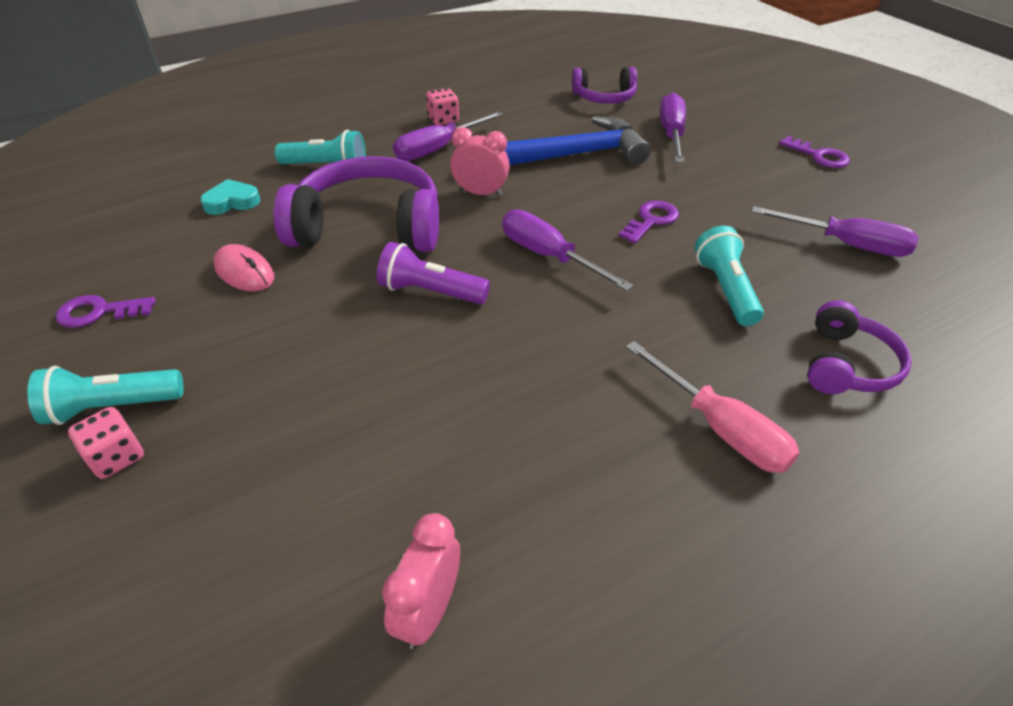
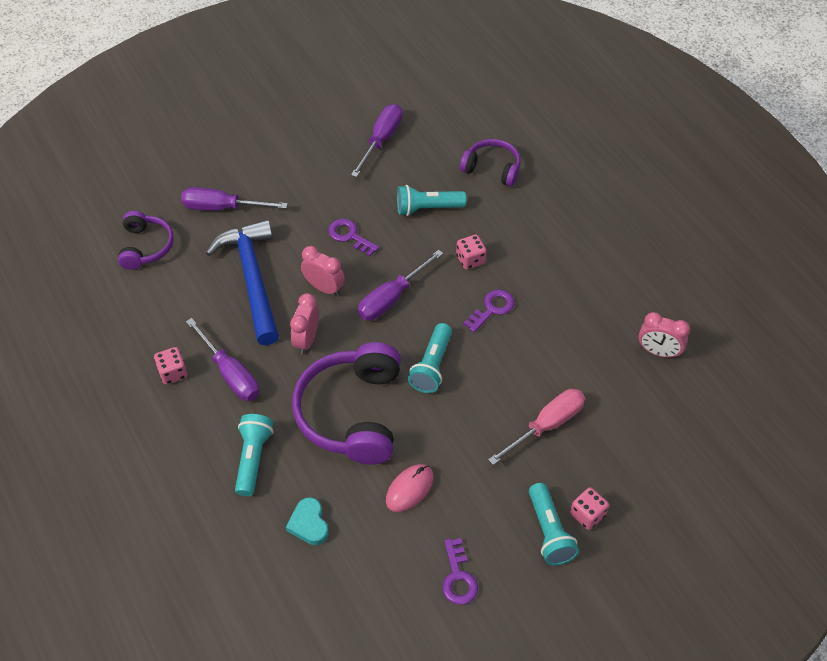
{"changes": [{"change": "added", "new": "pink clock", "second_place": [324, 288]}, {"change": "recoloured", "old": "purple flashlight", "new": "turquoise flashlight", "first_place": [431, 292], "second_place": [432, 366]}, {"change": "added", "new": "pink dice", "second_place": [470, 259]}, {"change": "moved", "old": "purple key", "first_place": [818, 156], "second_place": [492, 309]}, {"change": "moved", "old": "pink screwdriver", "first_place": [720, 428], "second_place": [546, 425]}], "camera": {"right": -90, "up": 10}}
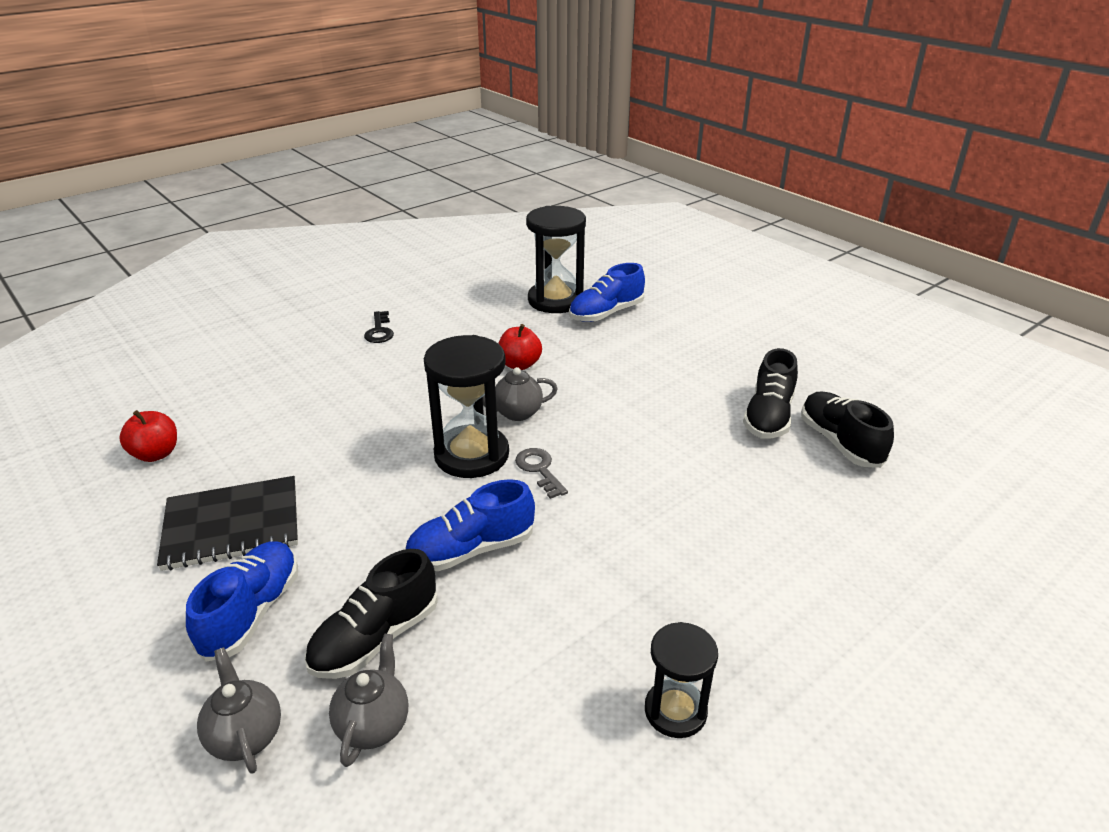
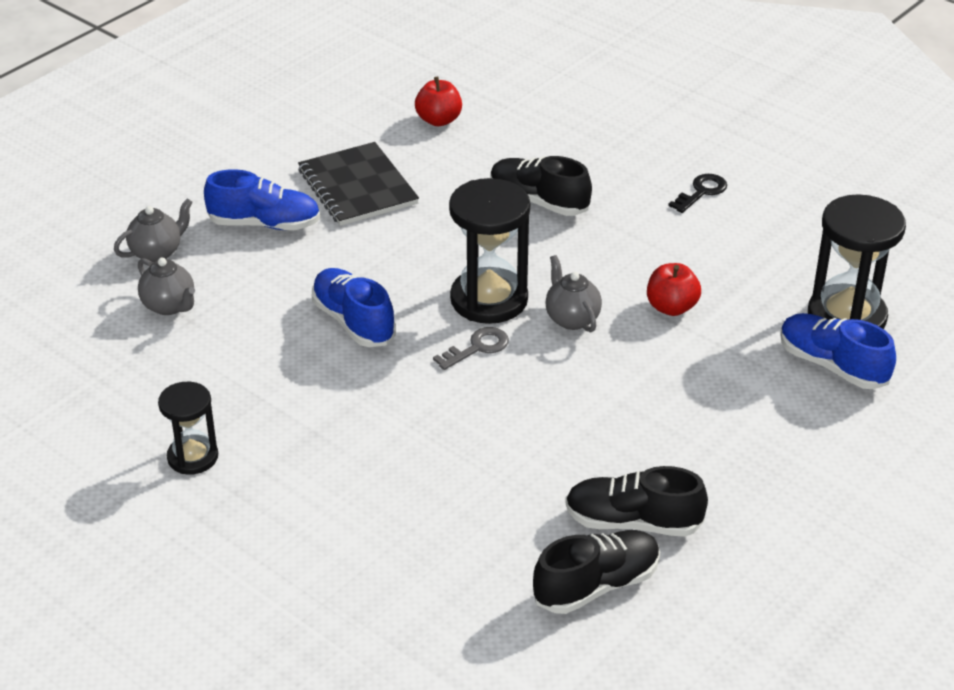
{"changes": [{"change": "turned", "old": "grey teapot", "first_place": [374, 725], "second_place": [169, 306], "degrees": 45}, {"change": "moved", "old": "black shoe", "first_place": [375, 638], "second_place": [538, 201]}, {"change": "turned", "old": "black key", "first_place": [379, 331], "second_place": [701, 192], "degrees": 150}], "camera": {"right": 80, "up": 5}}
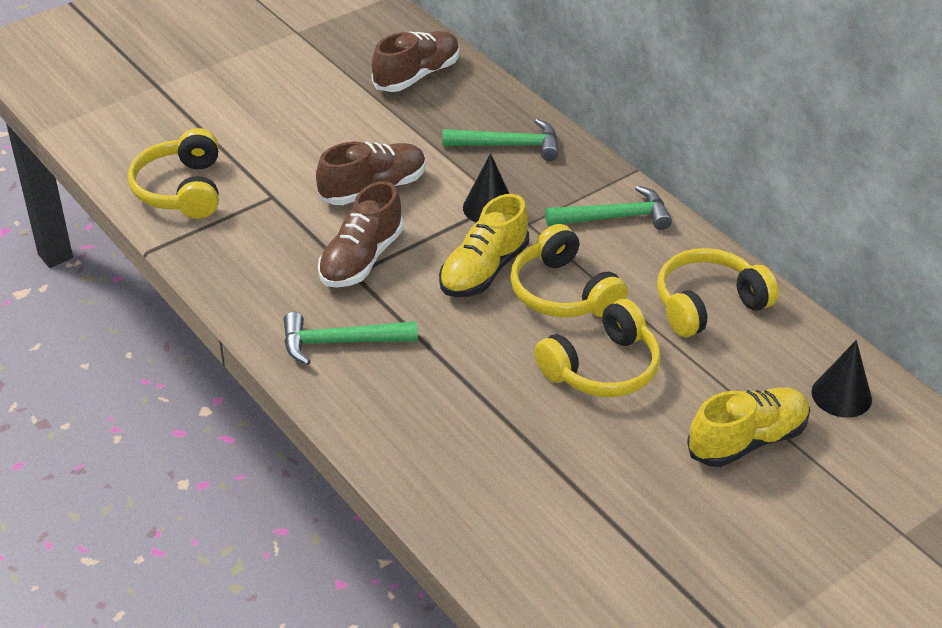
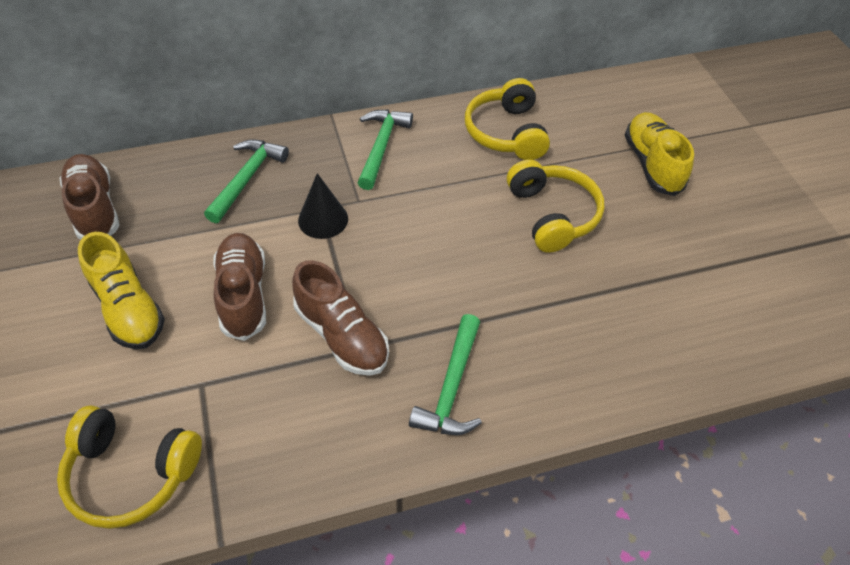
{"changes": [{"change": "moved", "old": "yellow shoe", "first_place": [483, 270], "second_place": [128, 309]}, {"change": "removed", "old": "yellow headphones", "first_place": [563, 292]}, {"change": "removed", "old": "black cone", "first_place": [841, 395]}], "camera": {"right": -70, "up": 10}}
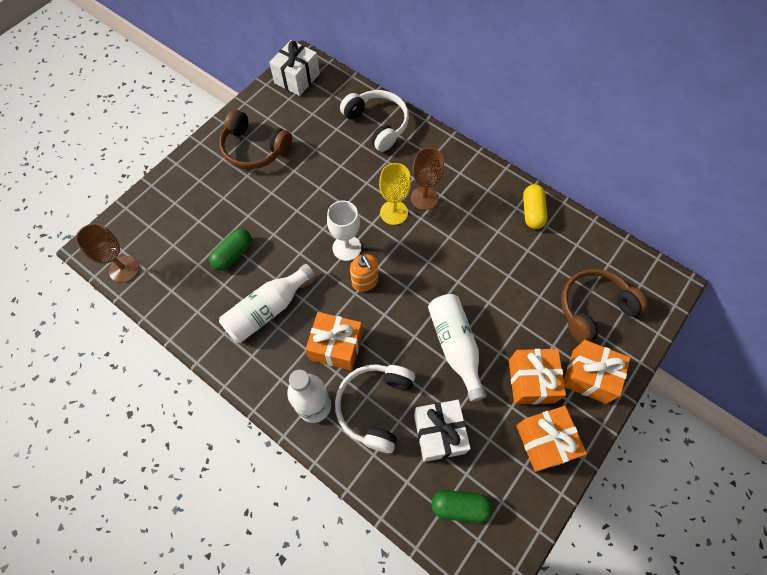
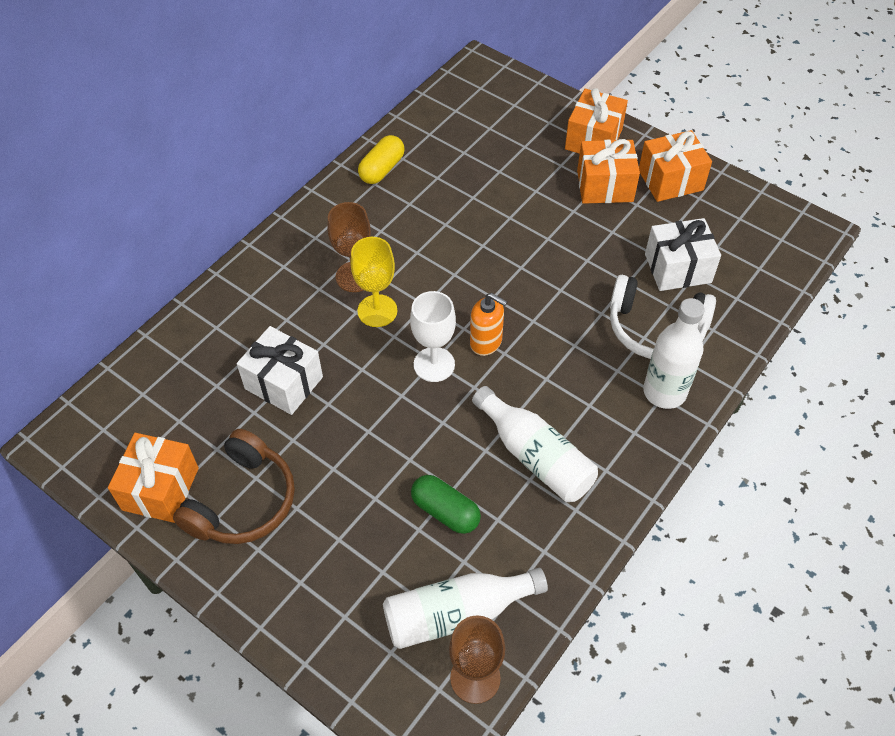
{"changes": [{"change": "moved", "old": "orange gift", "first_place": [336, 346], "second_place": [160, 489]}, {"change": "moved", "old": "white gift", "first_place": [297, 78], "second_place": [284, 383]}, {"change": "turned", "old": "yellow capsule", "first_place": [532, 212], "second_place": [382, 169], "degrees": -60}, {"change": "moved", "old": "white bottle", "first_place": [455, 346], "second_place": [456, 613]}, {"change": "turned", "old": "orange soap dispenser", "first_place": [365, 281], "second_place": [486, 342], "degrees": 60}, {"change": "removed", "old": "white headphones", "first_place": [377, 124]}, {"change": "removed", "old": "green capsule", "first_place": [460, 506]}, {"change": "removed", "old": "brown headphones", "first_place": [593, 308]}], "camera": {"right": -90, "up": -10}}
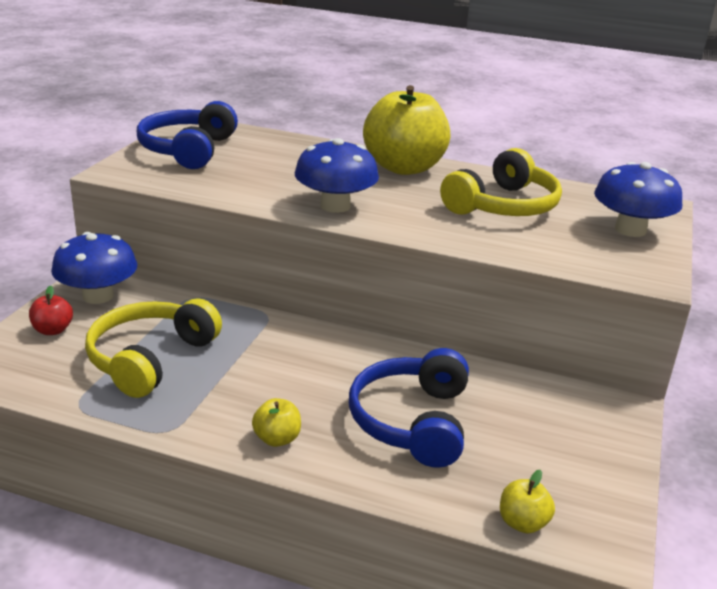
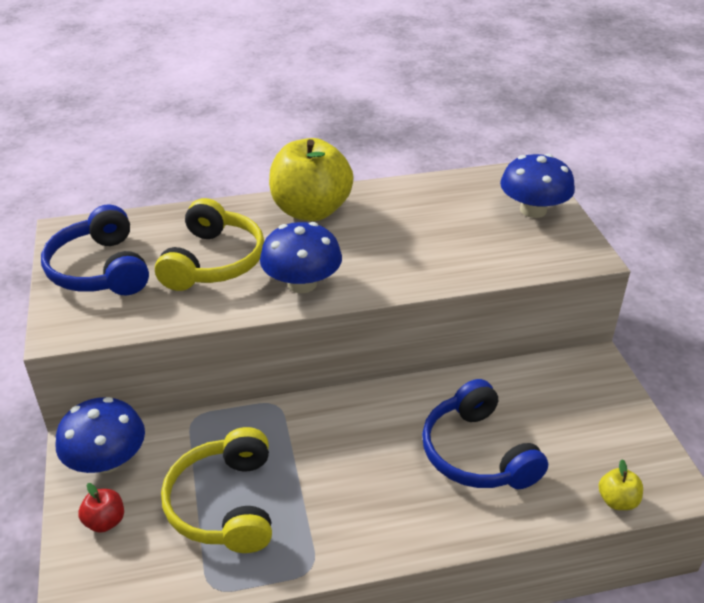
{"changes": [{"change": "moved", "old": "yellow headphones", "first_place": [503, 206], "second_place": [213, 261]}, {"change": "removed", "old": "yellow apple", "first_place": [277, 439]}], "camera": {"right": -30, "up": 10}}
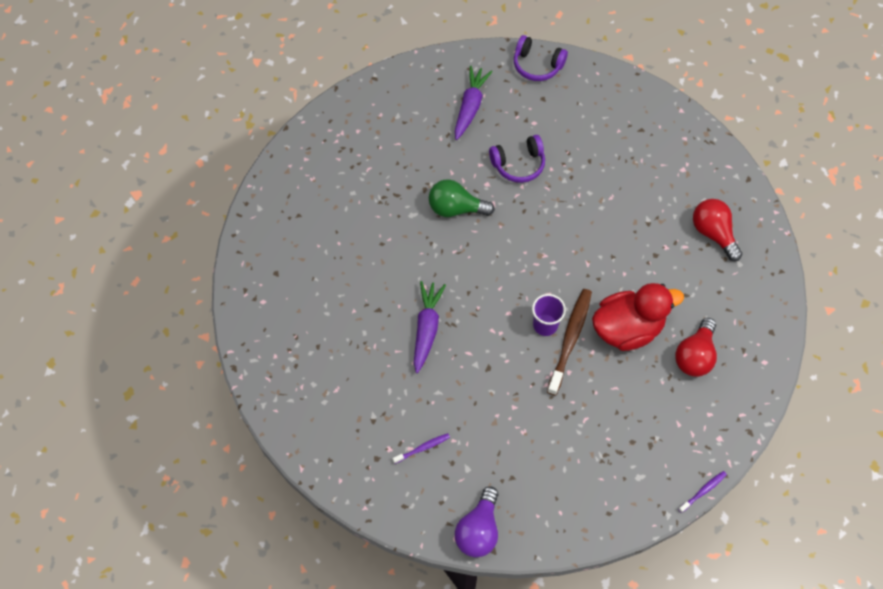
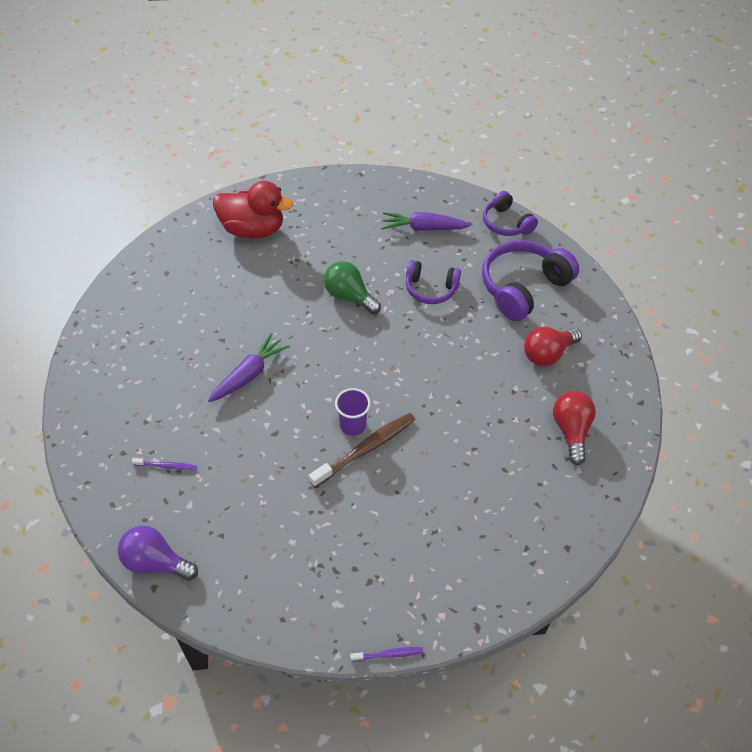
{"changes": [{"change": "turned", "old": "purple light bulb", "first_place": [478, 530], "second_place": [156, 562], "degrees": 60}, {"change": "moved", "old": "red duck", "first_place": [627, 328], "second_place": [253, 229]}, {"change": "turned", "old": "purple carrot", "first_place": [470, 106], "second_place": [423, 228], "degrees": -135}, {"change": "added", "new": "purple headphones", "second_place": [523, 287]}, {"change": "moved", "old": "red light bulb", "first_place": [694, 355], "second_place": [547, 354]}], "camera": {"right": 30, "up": -10}}
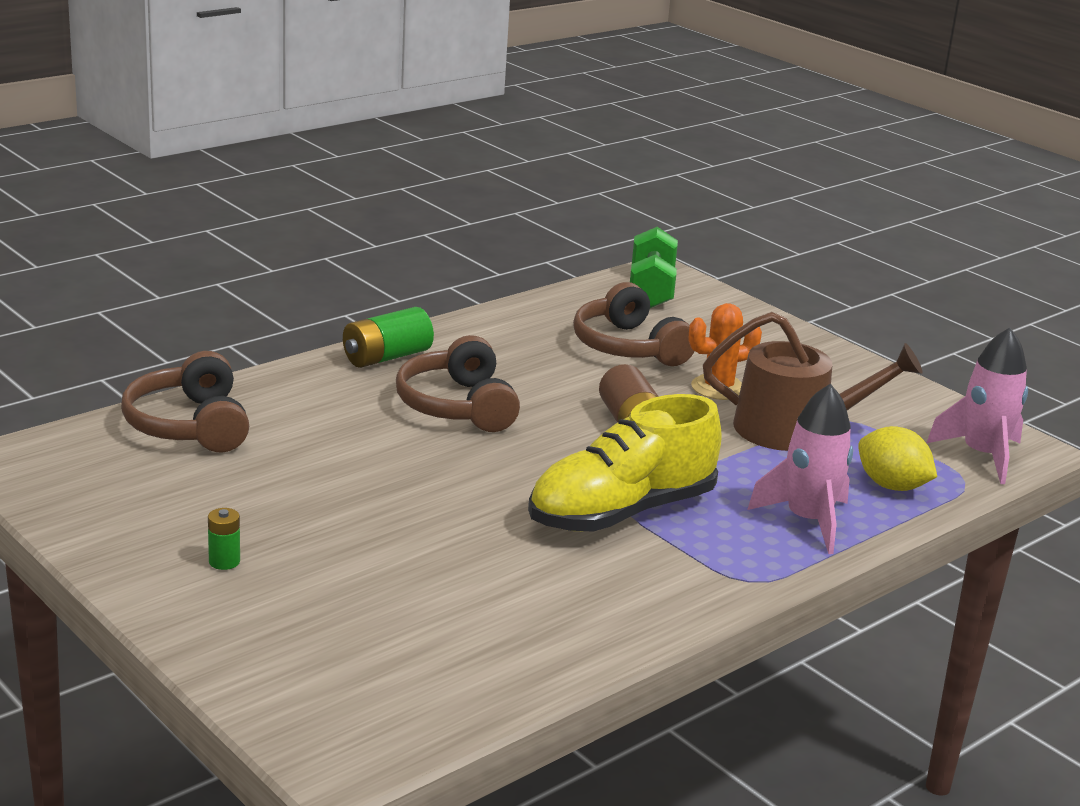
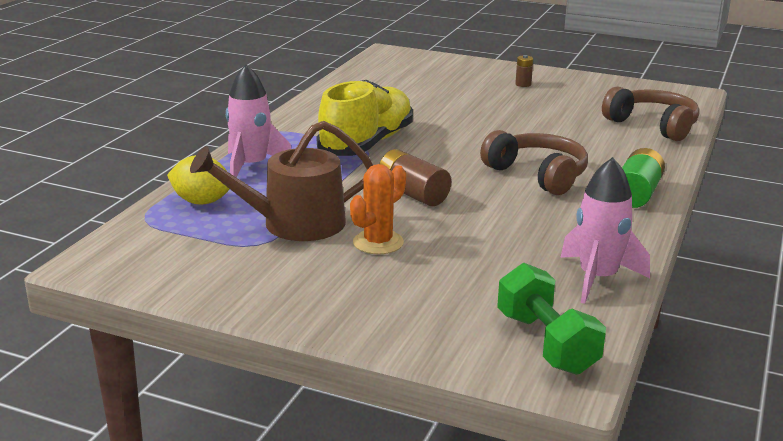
{"changes": [{"change": "recoloured", "old": "green battery", "new": "brown battery", "first_place": [224, 561], "second_place": [523, 84]}, {"change": "moved", "old": "pink rocket", "first_place": [982, 455], "second_place": [598, 278]}, {"change": "removed", "old": "brown headphones", "first_place": [629, 347]}], "camera": {"right": 155, "up": 0}}
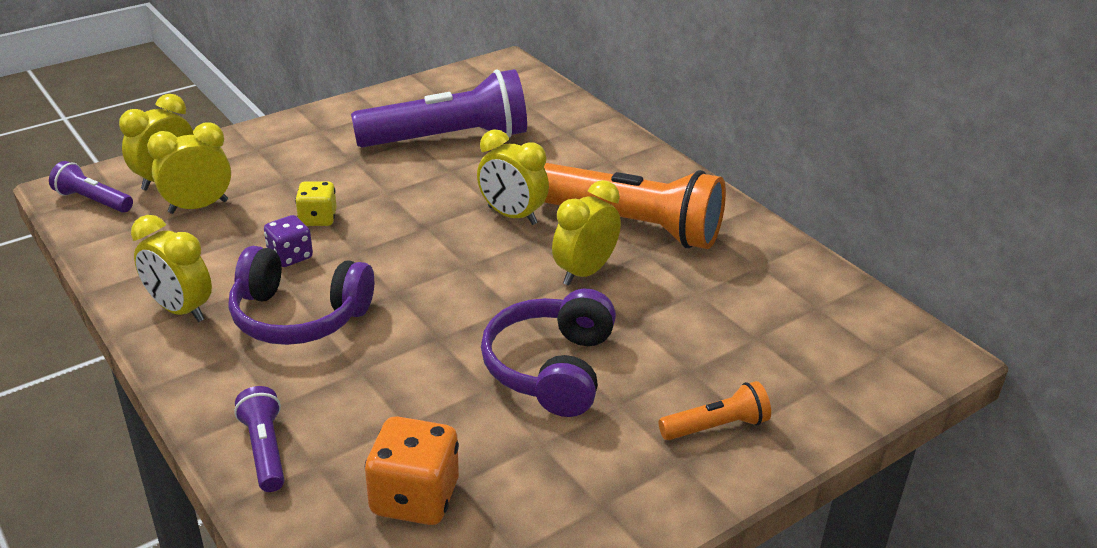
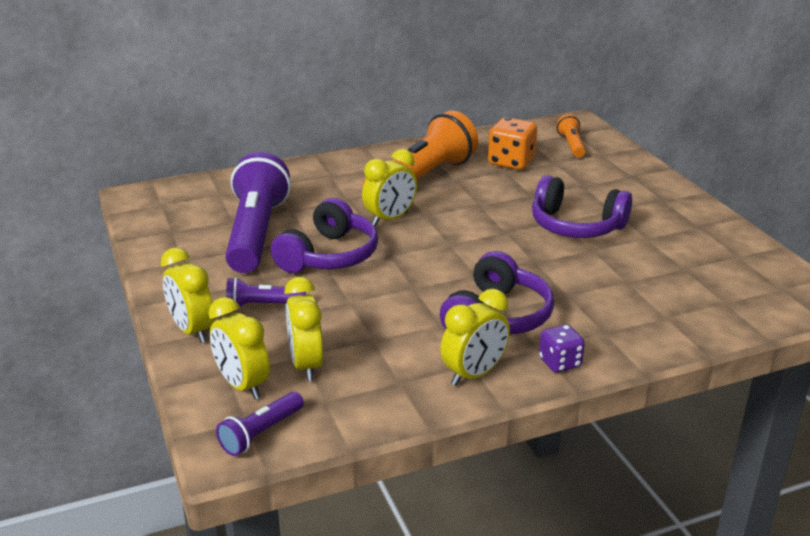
{"changes": [{"change": "moved", "old": "yellow clock", "first_place": [584, 272], "second_place": [192, 331]}, {"change": "moved", "old": "purple flashlight", "first_place": [265, 450], "second_place": [262, 305]}, {"change": "added", "new": "purple headphones", "second_place": [329, 256]}, {"change": "moved", "old": "orange dice", "first_place": [415, 498], "second_place": [511, 162]}, {"change": "moved", "old": "purple dice", "first_place": [290, 256], "second_place": [560, 363]}, {"change": "moved", "old": "orange flashlight", "first_place": [716, 427], "second_place": [571, 145]}, {"change": "removed", "old": "yellow dice", "first_place": [318, 219]}], "camera": {"right": -75, "up": -5}}
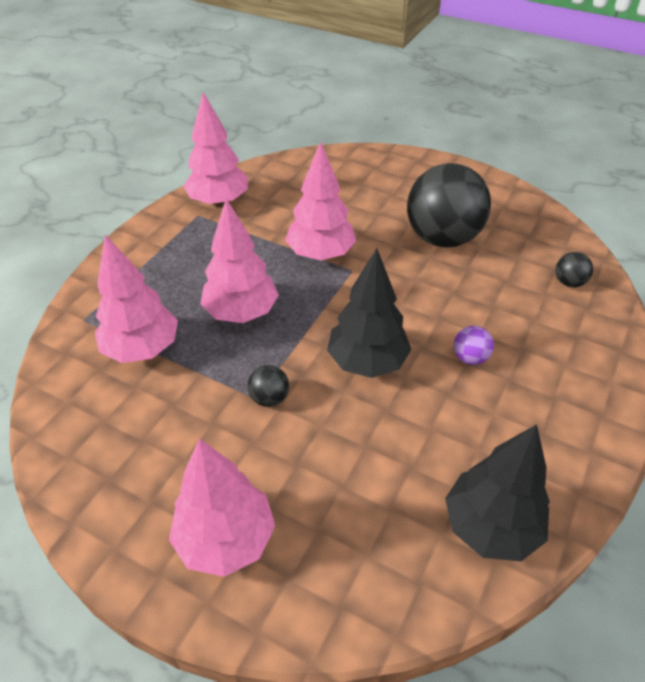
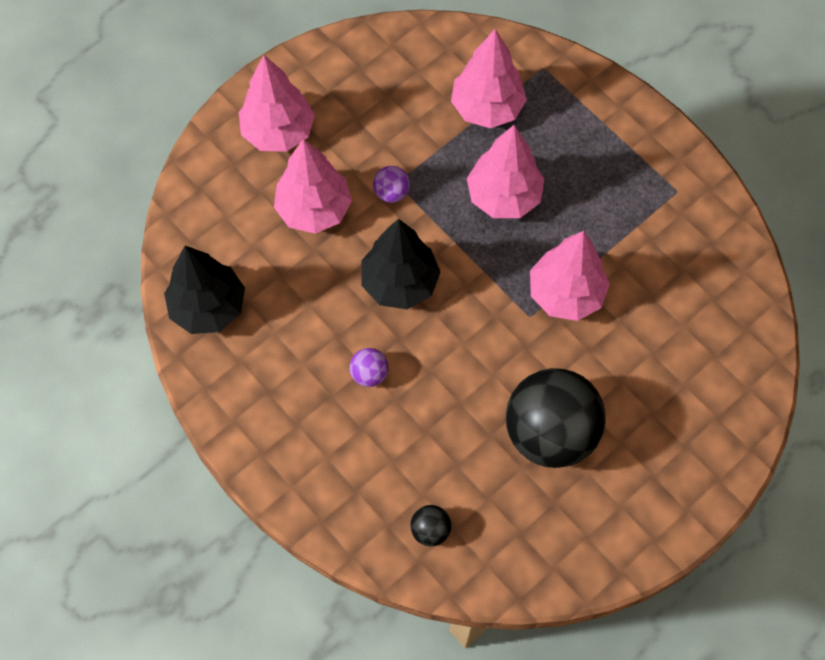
{"changes": [{"change": "moved", "old": "pink tree", "first_place": [219, 202], "second_place": [314, 209]}, {"change": "recoloured", "old": "black ball", "new": "purple ball", "first_place": [269, 398], "second_place": [391, 192]}], "camera": {"right": 110, "up": 20}}
